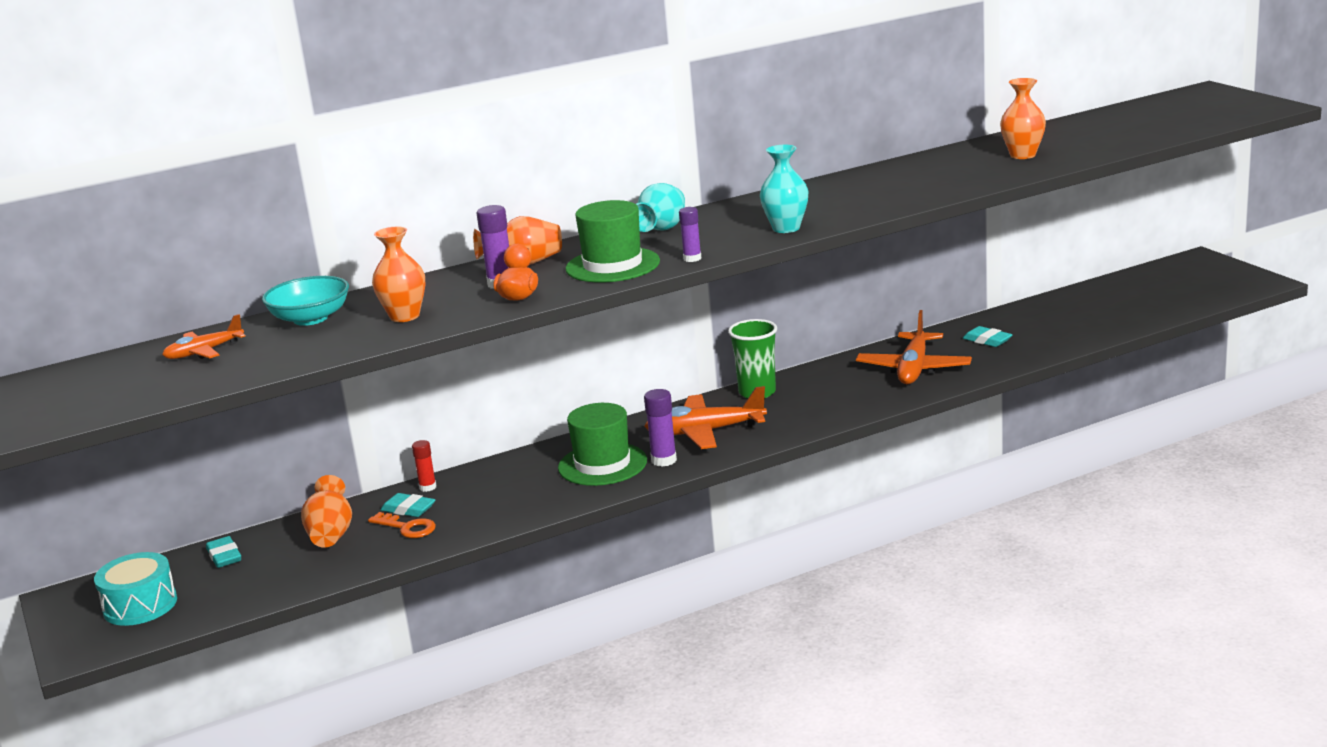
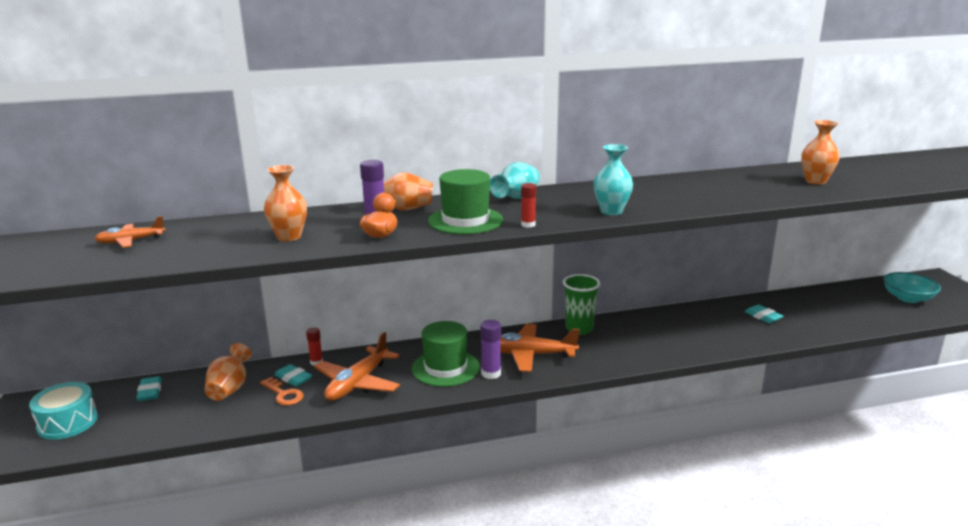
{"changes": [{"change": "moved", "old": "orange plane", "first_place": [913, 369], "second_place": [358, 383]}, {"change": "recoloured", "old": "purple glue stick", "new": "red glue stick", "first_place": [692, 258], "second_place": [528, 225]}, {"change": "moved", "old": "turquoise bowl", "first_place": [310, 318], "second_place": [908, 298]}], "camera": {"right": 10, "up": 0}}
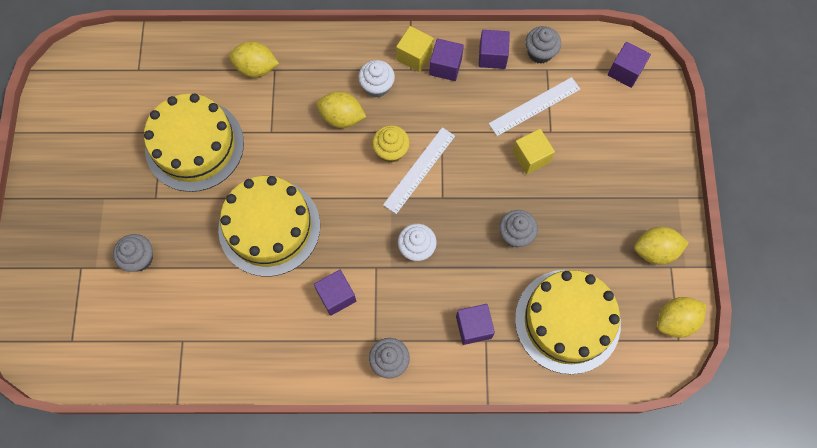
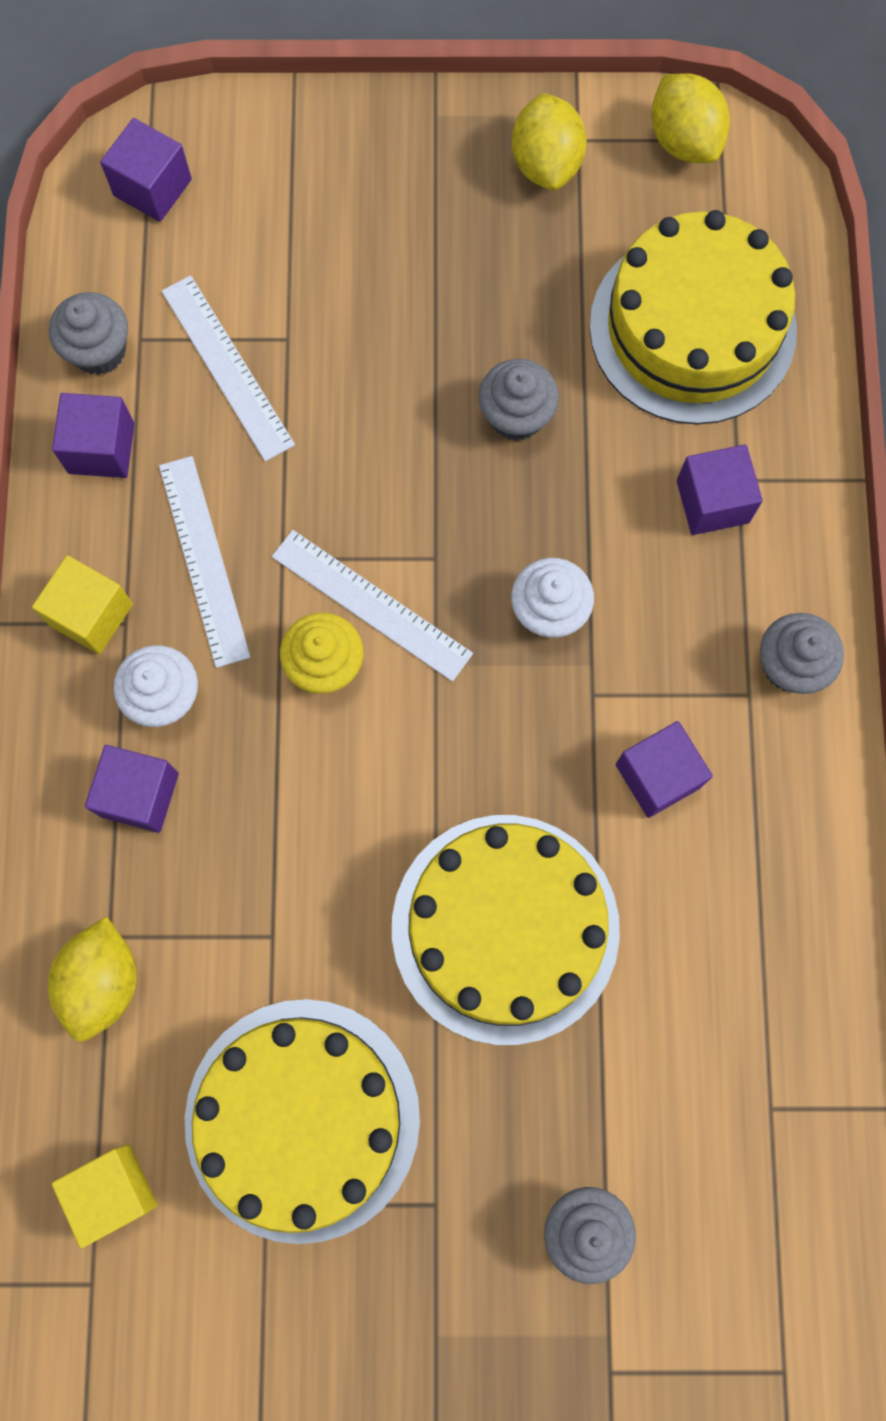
{"changes": [{"change": "moved", "old": "yellow cube", "first_place": [531, 157], "second_place": [113, 1190]}, {"change": "moved", "old": "purple cube", "first_place": [445, 66], "second_place": [139, 794]}, {"change": "added", "new": "white ruler", "second_place": [204, 560]}, {"change": "removed", "old": "yellow lemon", "first_place": [342, 117]}], "camera": {"right": -90, "up": 5}}
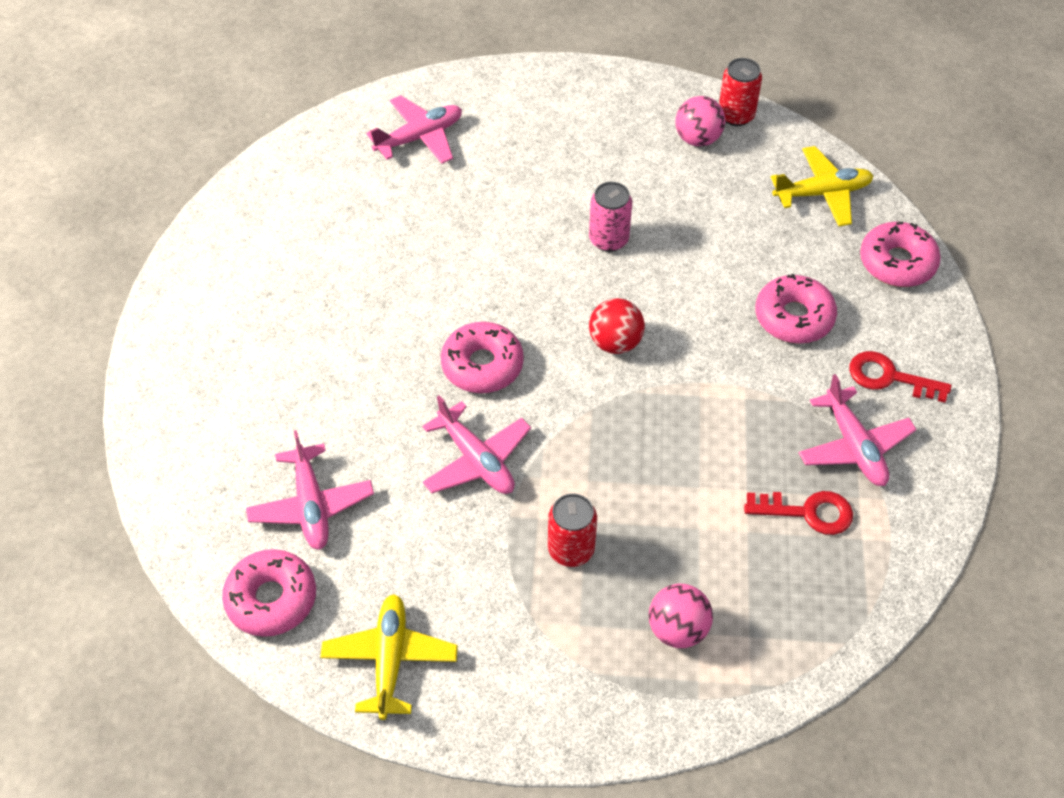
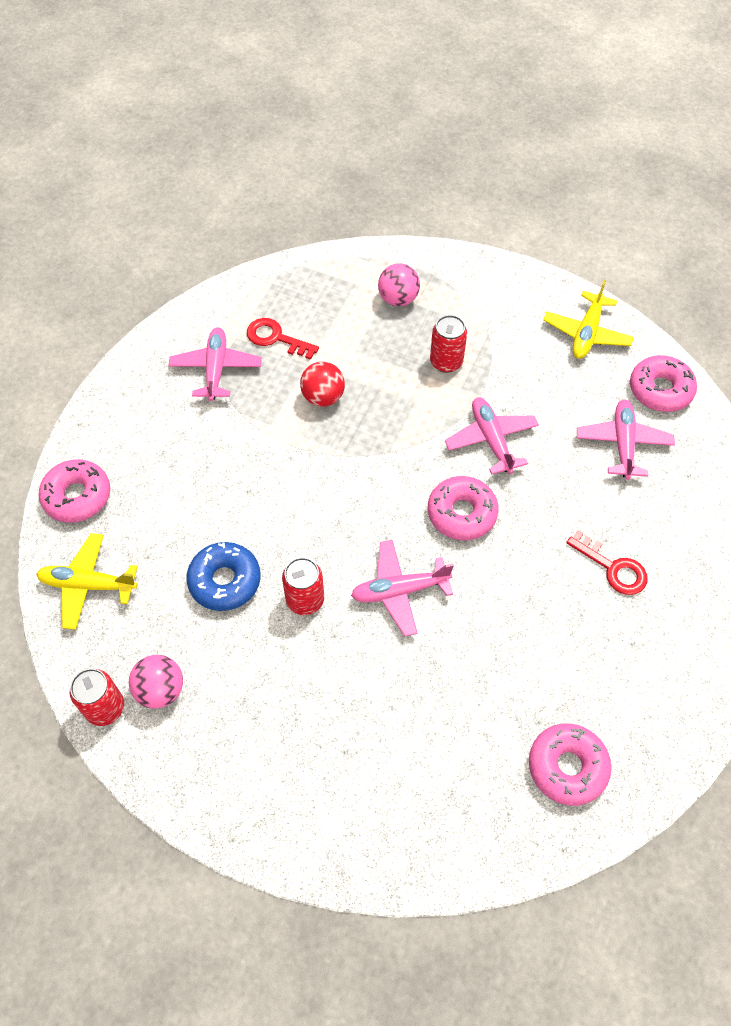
{"changes": [{"change": "added", "new": "blue donut", "second_place": [225, 581]}, {"change": "recoloured", "old": "pink can", "new": "red can", "first_place": [608, 239], "second_place": [305, 600]}, {"change": "moved", "old": "red ball", "first_place": [615, 342], "second_place": [323, 397]}, {"change": "moved", "old": "pink plane", "first_place": [419, 137], "second_place": [399, 591]}, {"change": "moved", "old": "pink donut", "first_place": [794, 317], "second_place": [567, 767]}, {"change": "moved", "old": "red key", "first_place": [889, 377], "second_place": [613, 568]}], "camera": {"right": -160, "up": 5}}
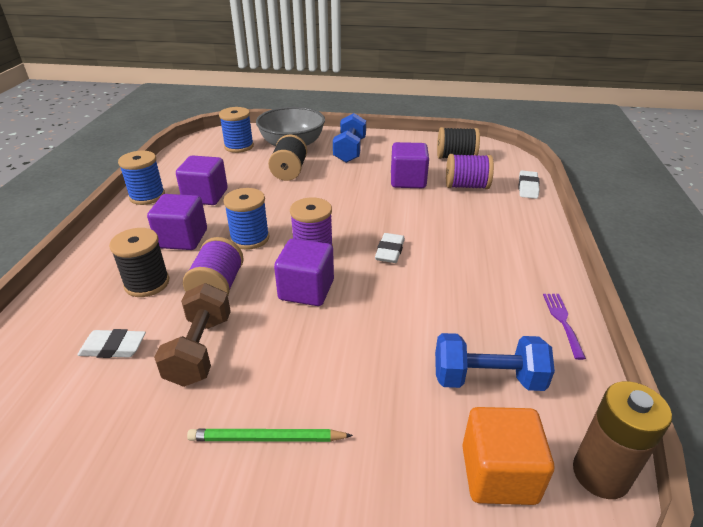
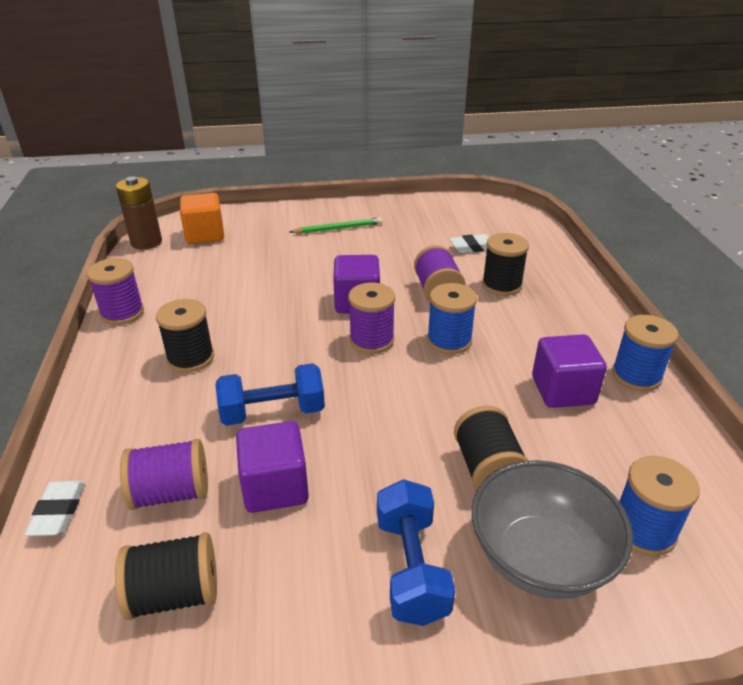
{"changes": [{"change": "replaced", "old": "purple fork", "new": "purple spool", "first_place": [563, 322], "second_place": [122, 313]}, {"change": "added", "new": "black spool", "second_place": [191, 358]}, {"change": "moved", "old": "blue dumbbell", "first_place": [487, 379], "second_place": [273, 412]}, {"change": "removed", "old": "purple cube", "first_place": [182, 239]}, {"change": "removed", "old": "brown dumbbell", "first_place": [200, 350]}, {"change": "removed", "old": "white eraser", "first_place": [390, 251]}], "camera": {"right": 165, "up": 0}}
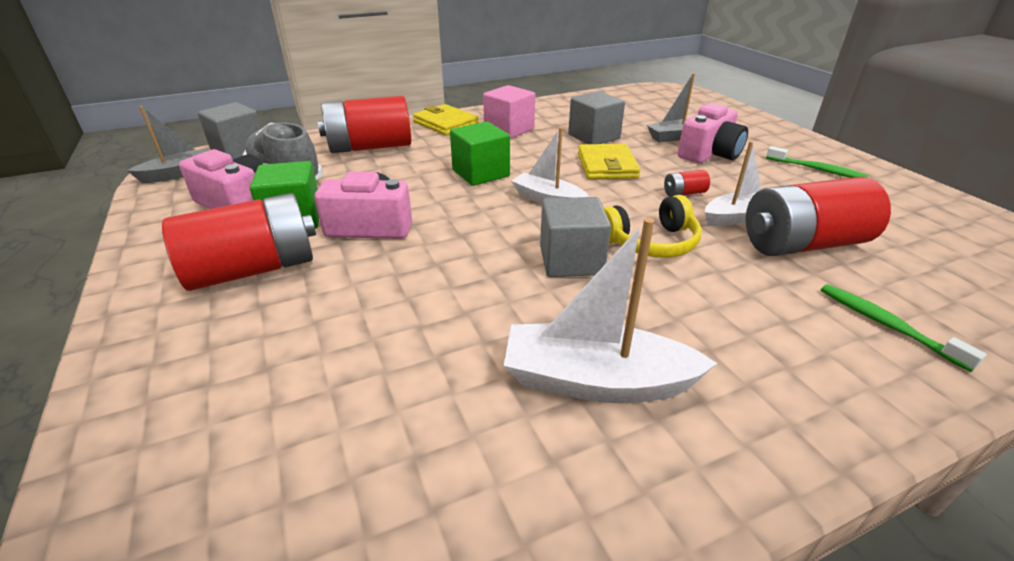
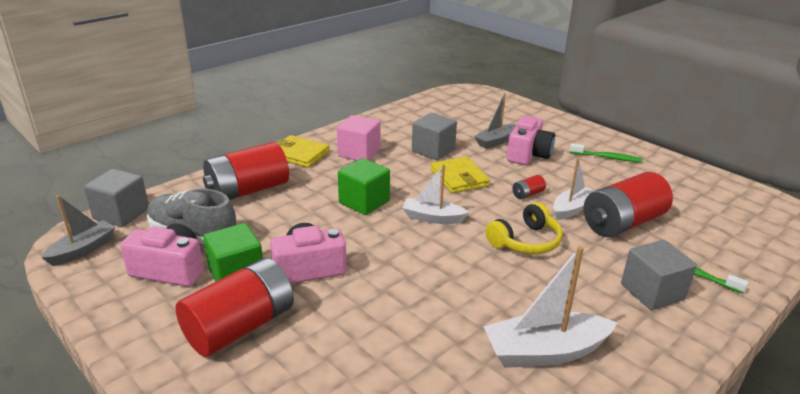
{"changes": [{"change": "moved", "old": "grey cube", "first_place": [571, 260], "second_place": [652, 292]}], "camera": {"right": -20, "up": -5}}
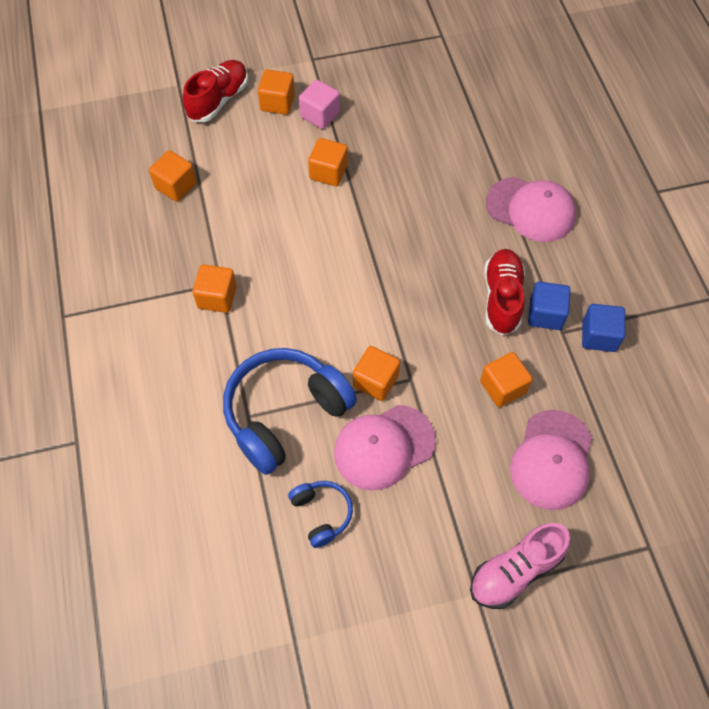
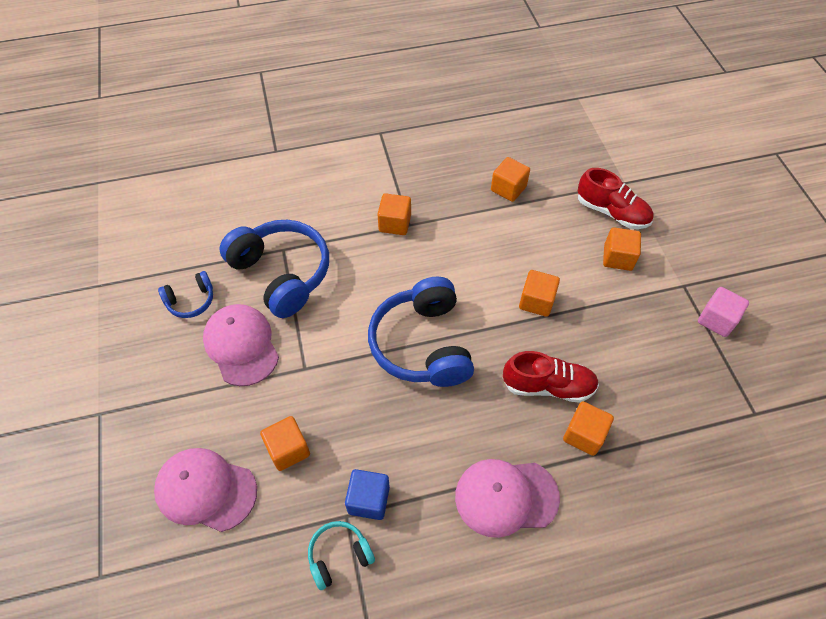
{"changes": [{"change": "replaced", "old": "blue cube", "new": "turquoise headphones", "first_place": [598, 336], "second_place": [339, 556]}, {"change": "added", "new": "blue headphones", "second_place": [422, 344]}, {"change": "turned", "old": "pink cap", "first_place": [531, 209], "second_place": [506, 497], "degrees": 60}, {"change": "moved", "old": "red shoe", "first_place": [502, 298], "second_place": [548, 386]}, {"change": "moved", "old": "orange cube", "first_place": [375, 381], "second_place": [584, 435]}, {"change": "moved", "old": "pink cube", "first_place": [320, 115], "second_place": [716, 320]}, {"change": "removed", "old": "pink shoe", "first_place": [515, 571]}], "camera": {"right": 90, "up": -5}}
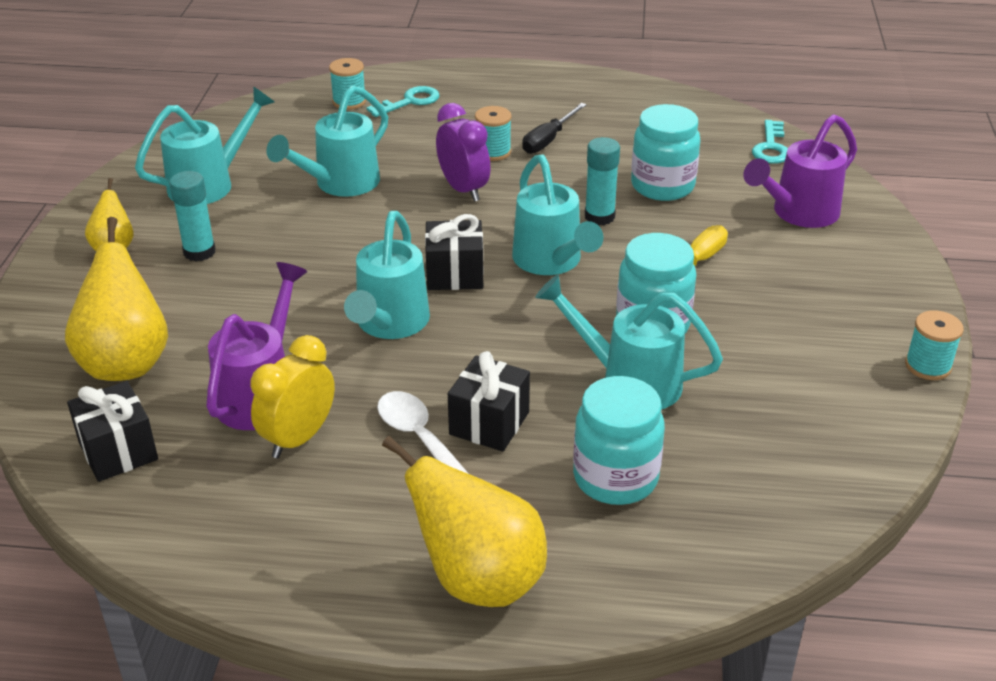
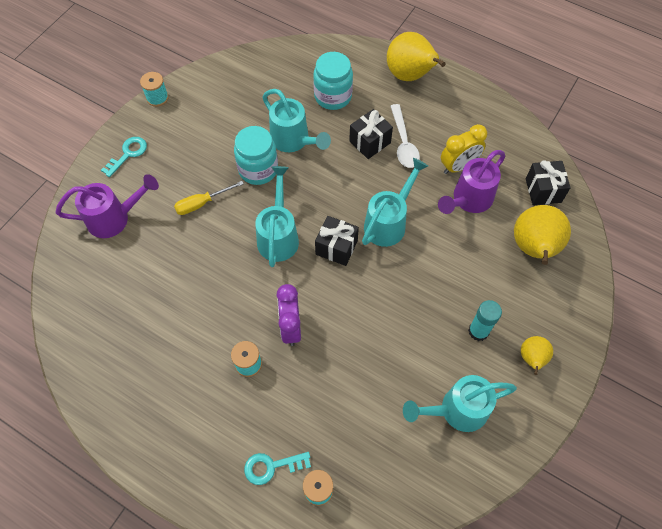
{"changes": [{"change": "moved", "old": "turquoise key", "first_place": [771, 147], "second_place": [128, 154]}, {"change": "removed", "old": "turquoise watering can", "first_place": [340, 184]}, {"change": "removed", "old": "black screwdriver", "first_place": [548, 140]}, {"change": "removed", "old": "turquoise glue stick", "first_place": [599, 216]}, {"change": "removed", "old": "turquoise jar", "first_place": [662, 186]}], "camera": {"right": -155, "up": 25}}
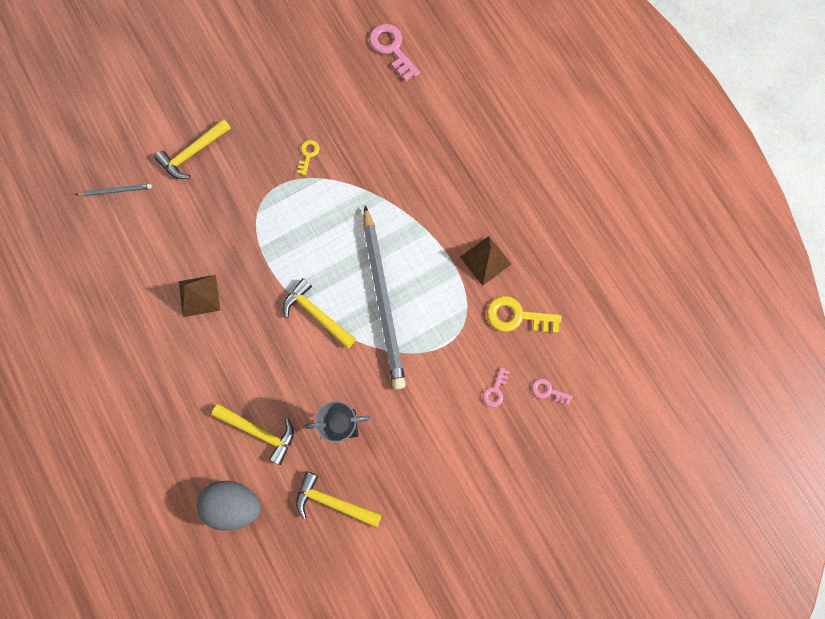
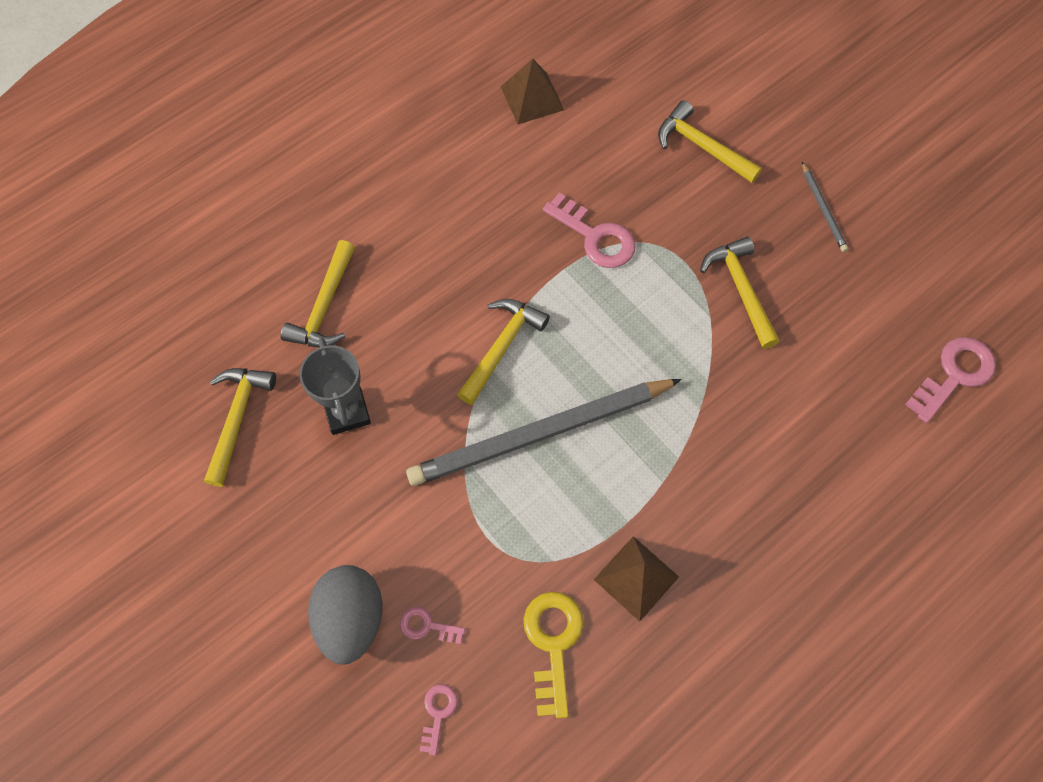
{"changes": [{"change": "moved", "old": "grey egg", "first_place": [234, 503], "second_place": [351, 619]}, {"change": "moved", "old": "brown pyramid", "first_place": [199, 295], "second_place": [532, 98]}, {"change": "added", "new": "pink key", "second_place": [595, 237]}, {"change": "replaced", "old": "yellow key", "new": "yellow hammer", "first_place": [308, 155], "second_place": [741, 290]}, {"change": "moved", "old": "grey pencil", "first_place": [116, 190], "second_place": [823, 209]}], "camera": {"right": 80, "up": -10}}
